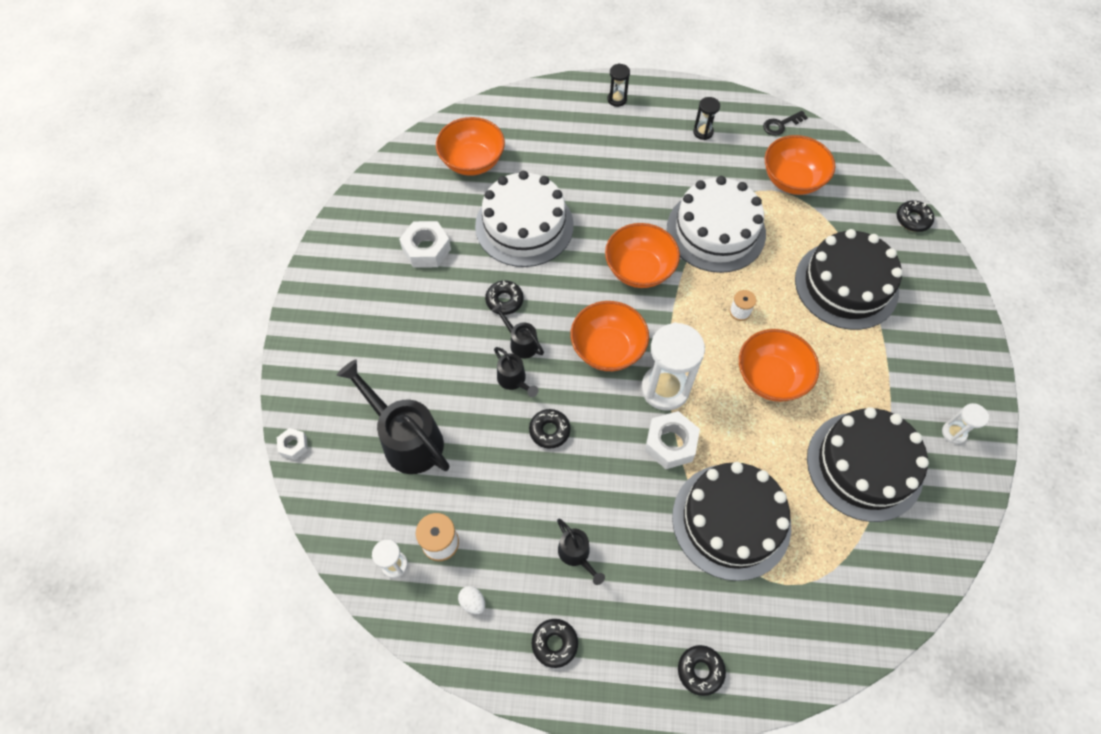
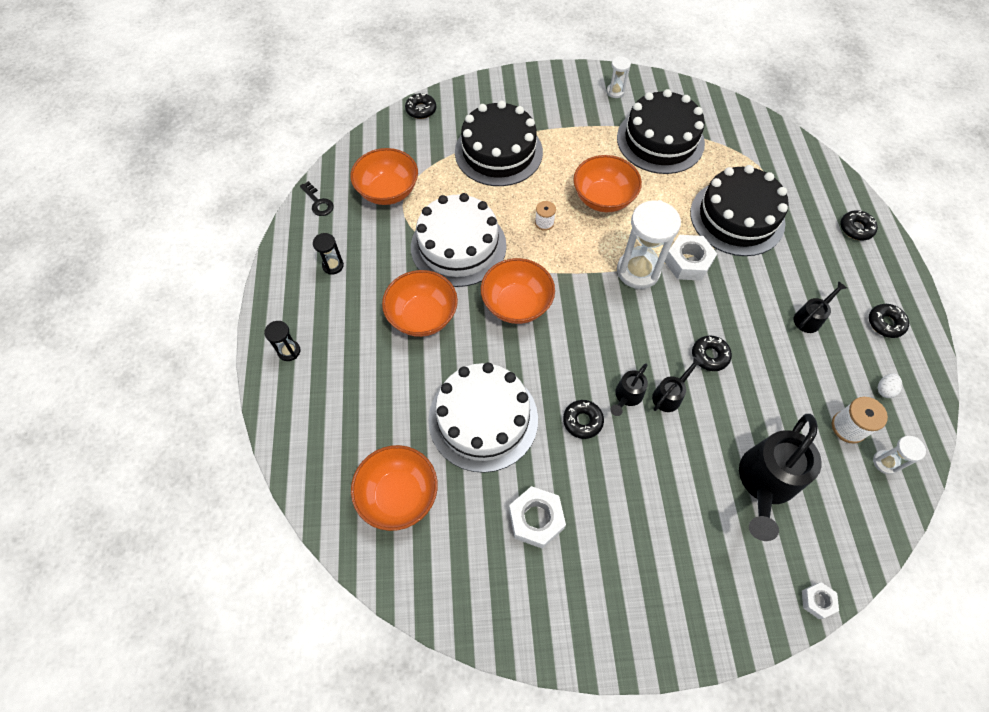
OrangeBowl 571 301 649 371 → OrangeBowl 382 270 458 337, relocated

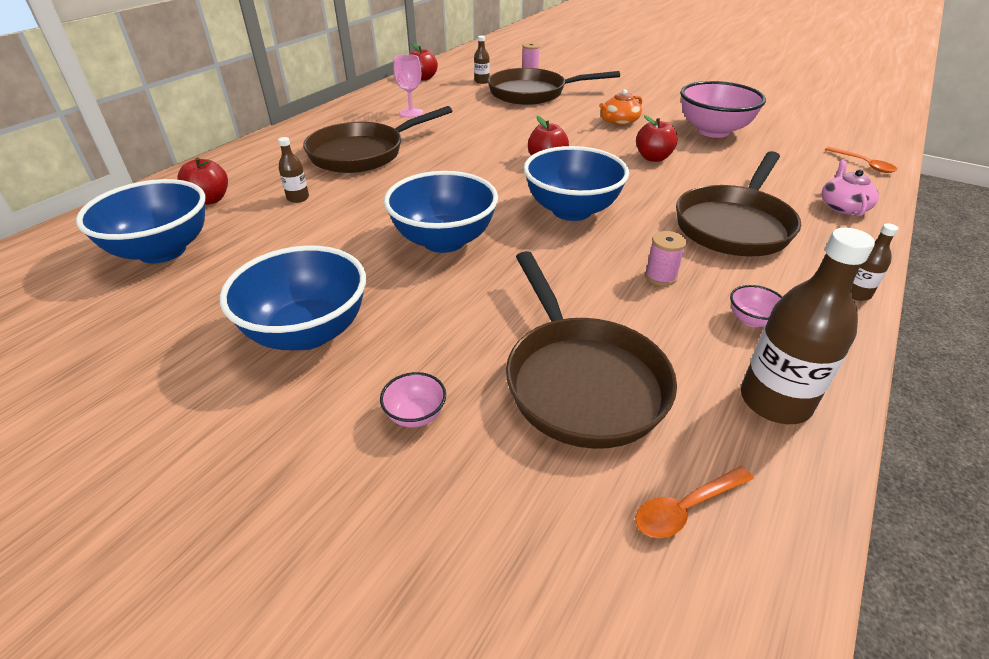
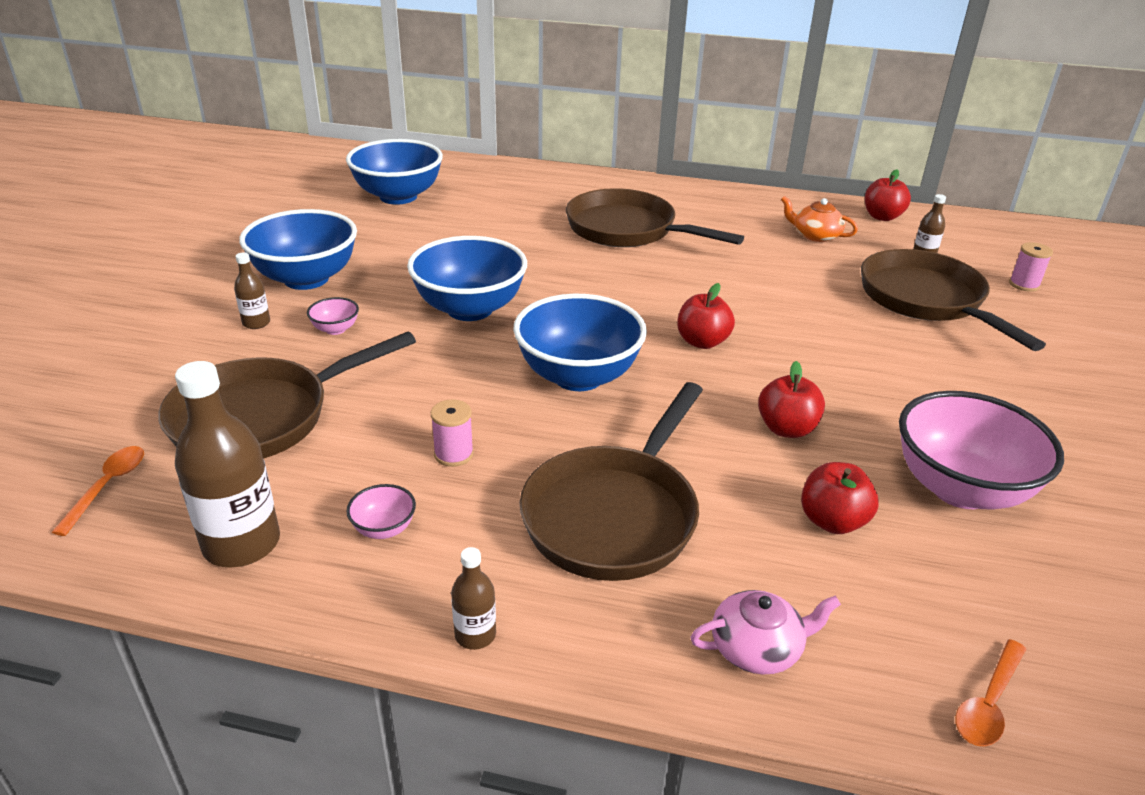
OrangeSpoon 635 466 754 538 → OrangeSpoon 51 446 144 536, 60 degrees clockwise
BrownBottle 278 137 309 203 → BrownBottle 234 252 270 329, relocated
PinkBowl 380 372 446 427 → PinkBowl 307 297 359 335, relocated
BrownPan 676 151 801 256 → BrownPan 520 382 703 581, 75 degrees counterclockwise
OrangeTeapot 599 89 642 126 → OrangeTeapot 781 196 858 242, relocated
RedApple 177 158 228 205 → RedApple 801 462 879 534, relocated
PinkGoblet 393 54 424 118 → -

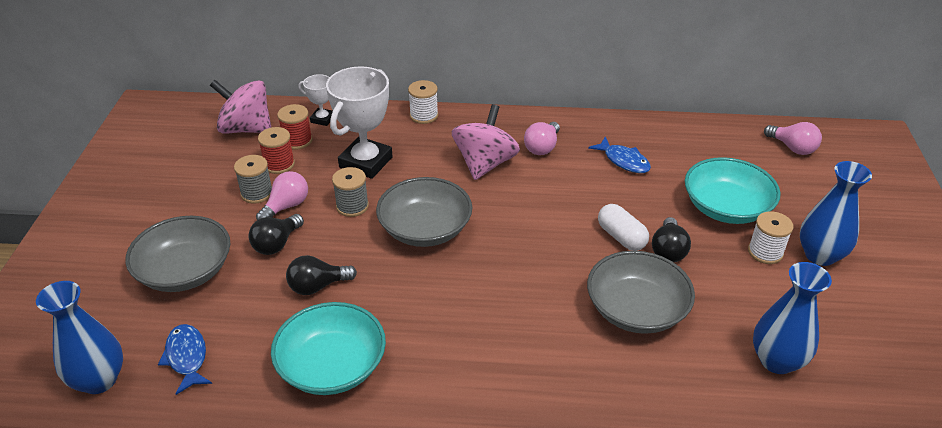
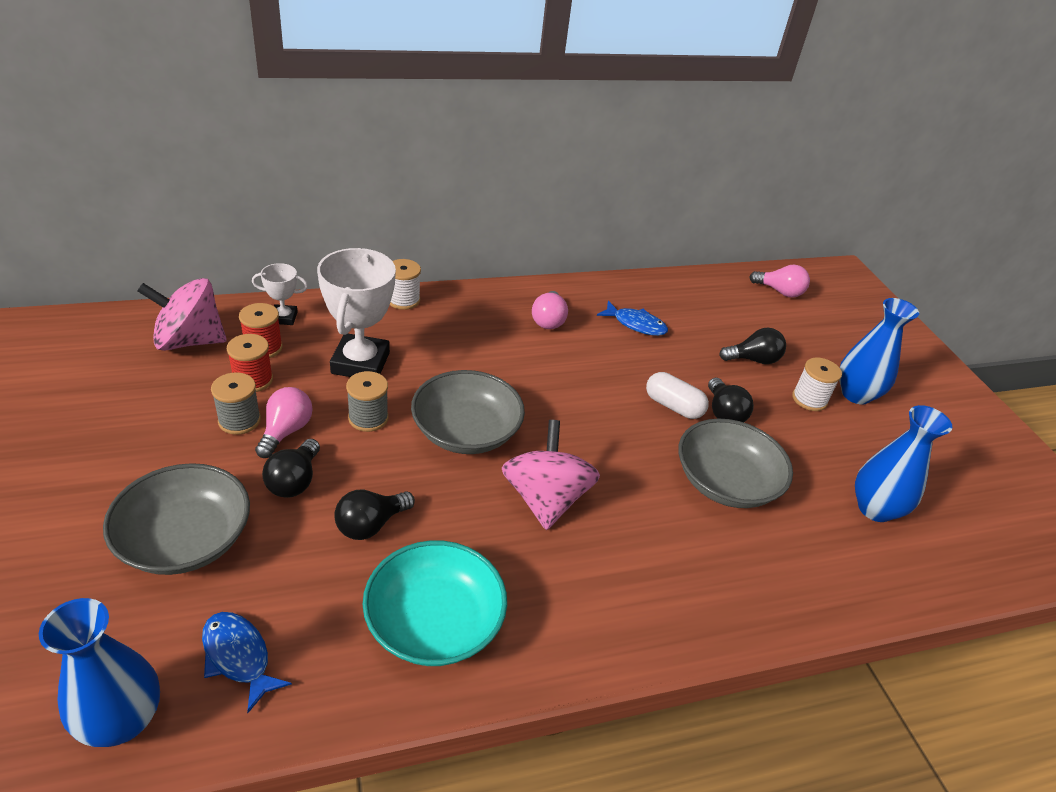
PinkSpinningTop 452 104 520 180 → PinkSpinningTop 502 420 600 530, relocated
TurquoiseBowl 685 157 781 224 → BlackLightBulb 719 327 786 364

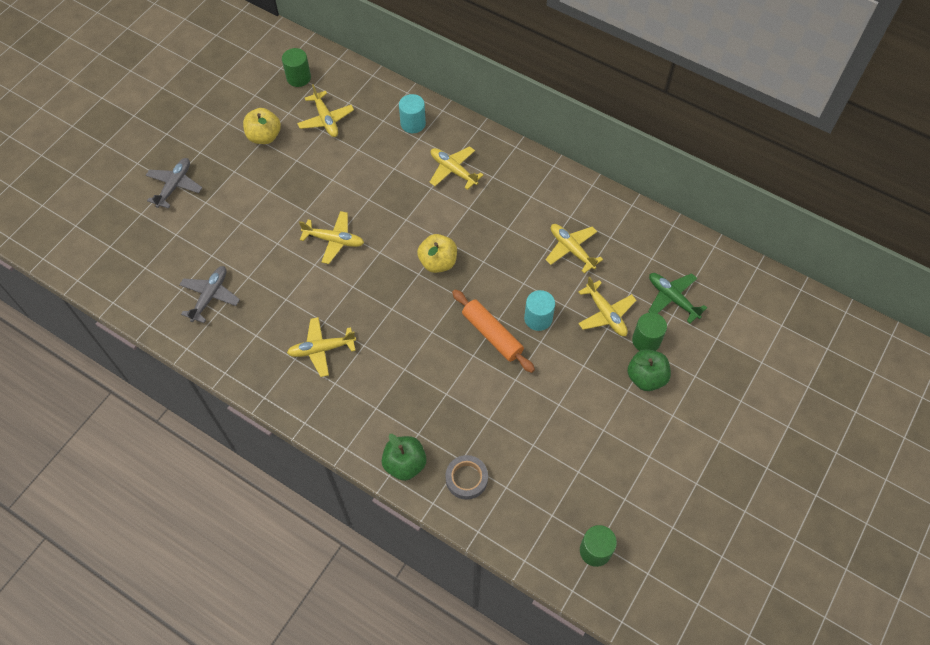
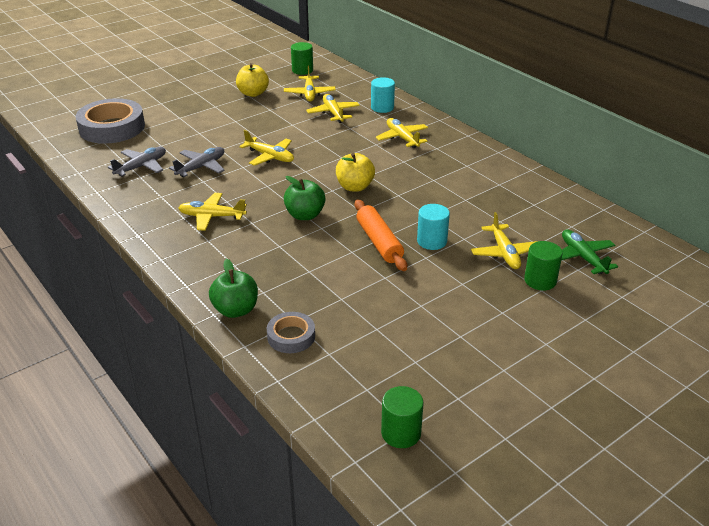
- → GreyTape 75 98 145 144
GreyPlane 146 158 202 209 → GreyPlane 169 147 225 177, relocated
GreenApple 627 349 671 391 → GreenApple 284 176 326 220, relocated
YellowPlane 546 224 603 273 → YellowPlane 306 94 360 123, relocated

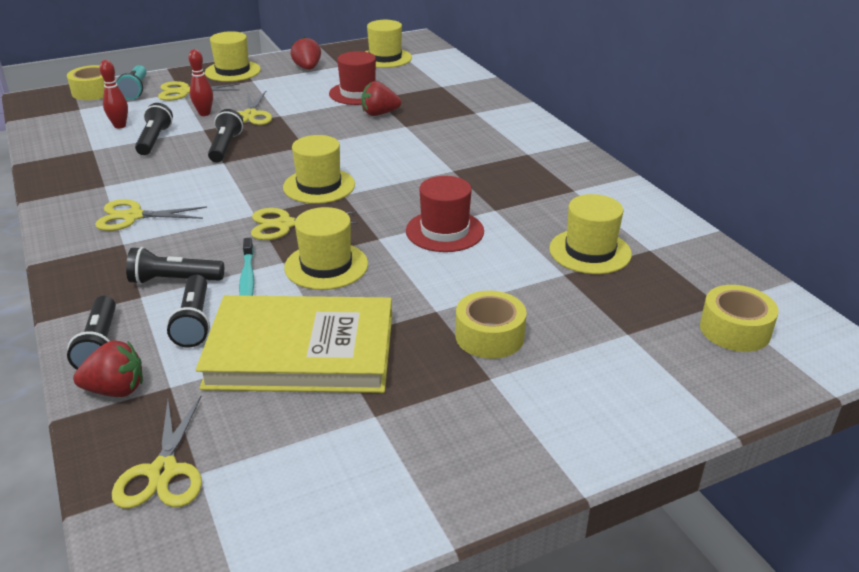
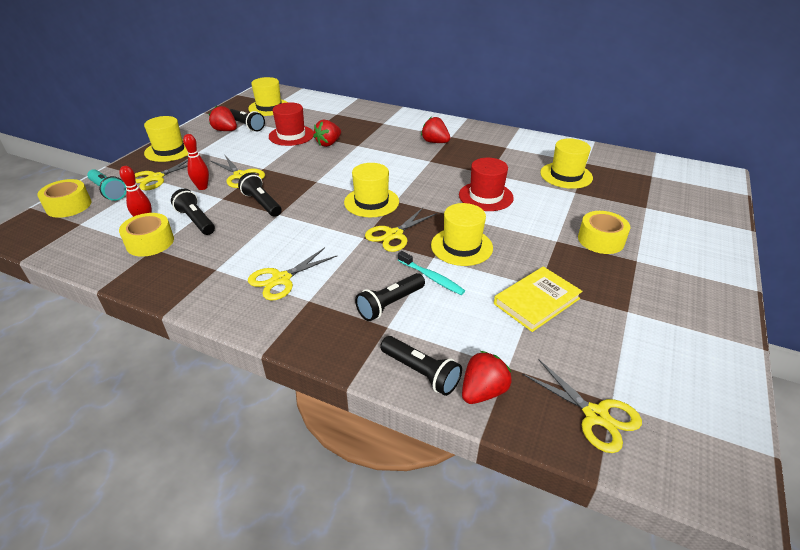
YellowTape 700 285 779 352 → YellowTape 119 213 174 257, relocated
BlackFlashlight 167 275 210 347 → BlackFlashlight 230 109 265 131, relocated
- → RedStrawberry 421 117 450 143
YellowBook 196 295 392 393 → YellowBook 494 267 583 332, x0.58

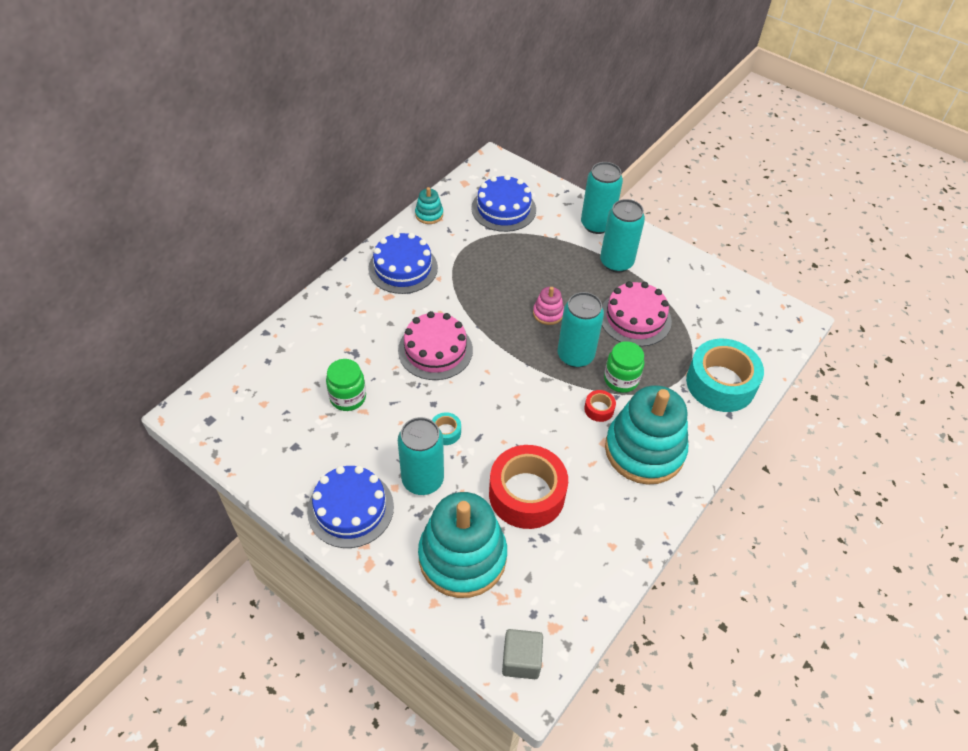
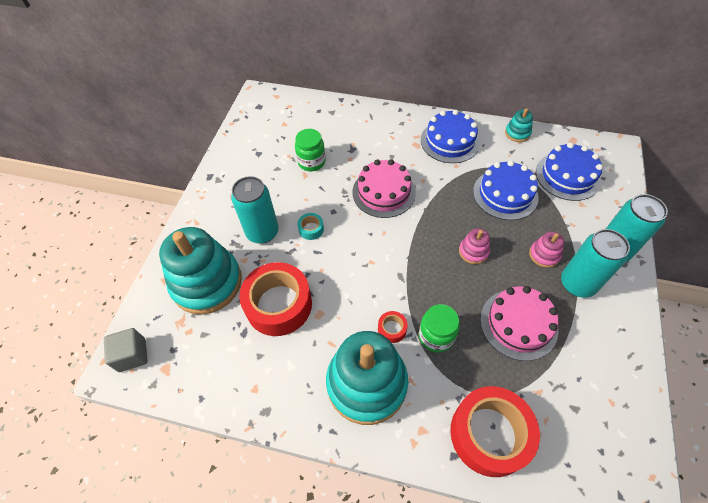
TurquoiseTape 686 339 764 412 → RedTape 450 386 540 477
BlueCake 307 465 394 548 → BlueCake 473 160 539 220, relocated
- → PinkStackingToy 529 231 564 268
TurquoiseCan 557 292 604 368 → -

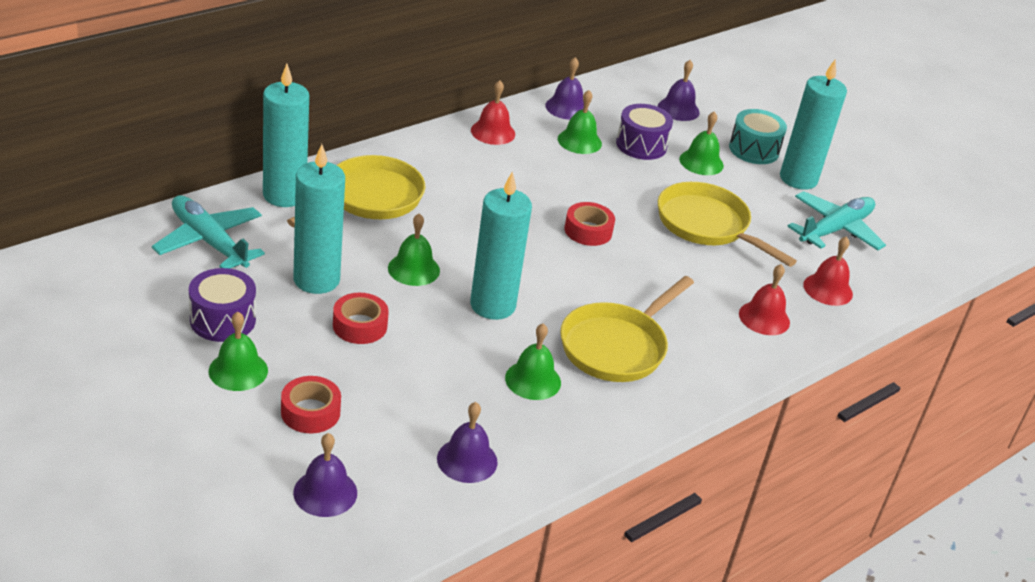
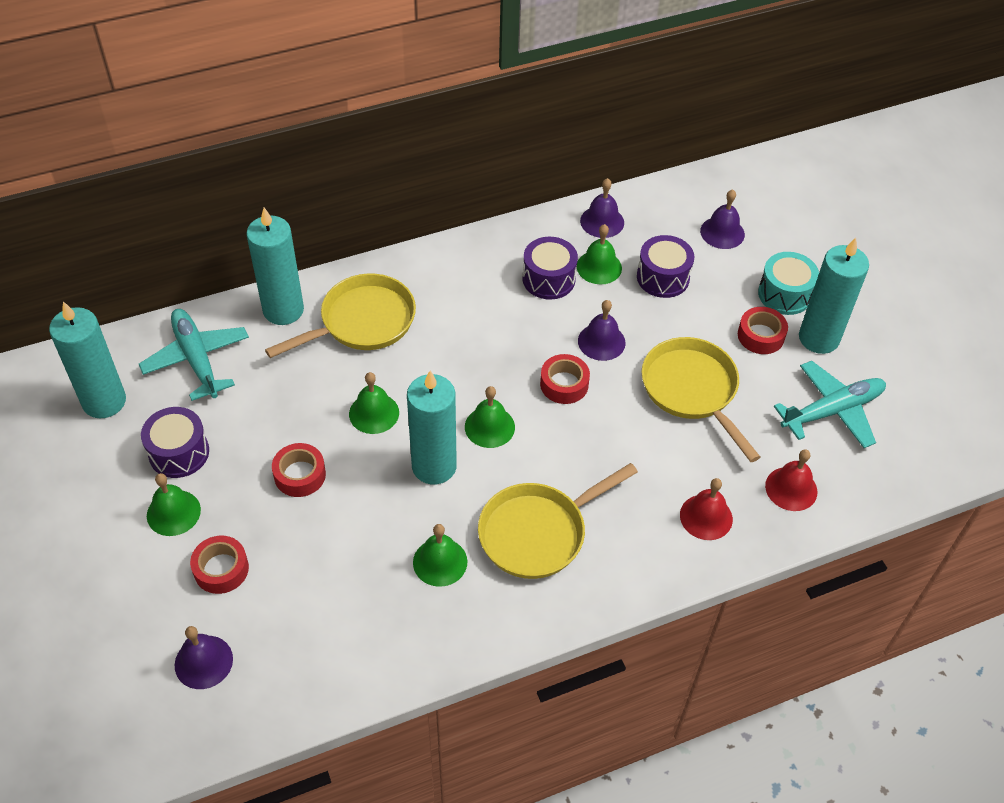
TurquoiseCandle 293 144 345 294 → TurquoiseCandle 49 301 126 418, relocated
GreenBell 679 111 724 175 → GreenBell 465 386 515 448, relocated
- → PurpleDrum 523 237 578 299
PurpleBell 437 402 498 483 → PurpleBell 578 300 626 361, relocated
- → RedTape 738 307 788 354
RedBell 471 80 515 145 → -

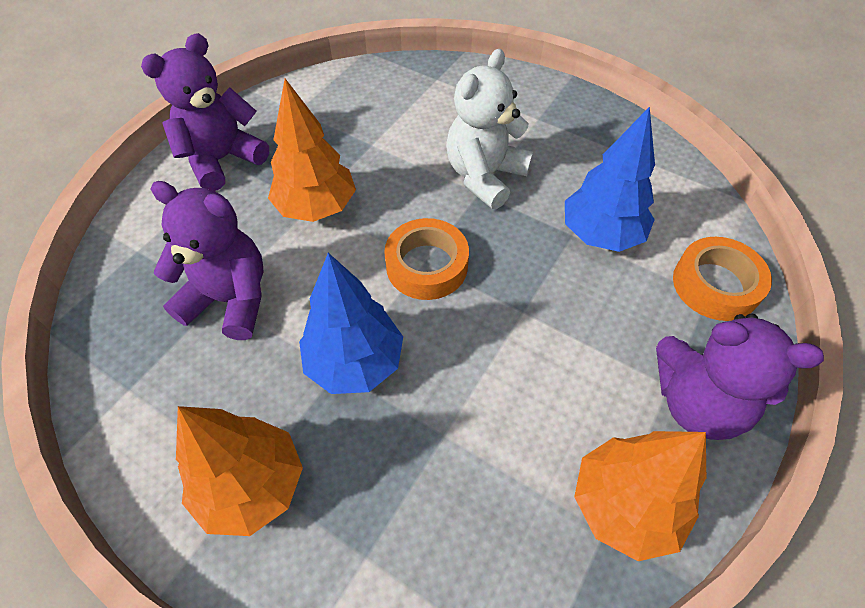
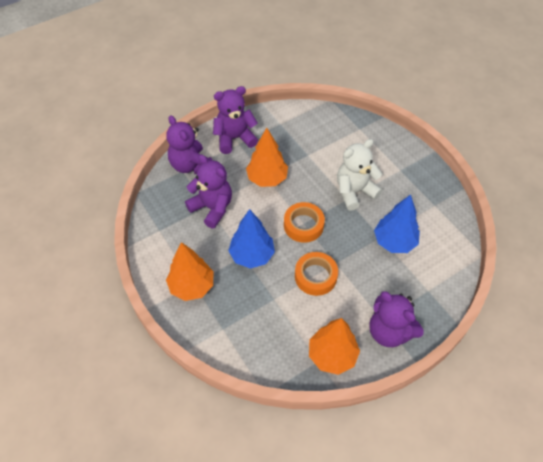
- → PurpleTeddyBear 167 115 212 174
OrangeTape 673 237 772 321 → OrangeTape 295 252 338 296, relocated

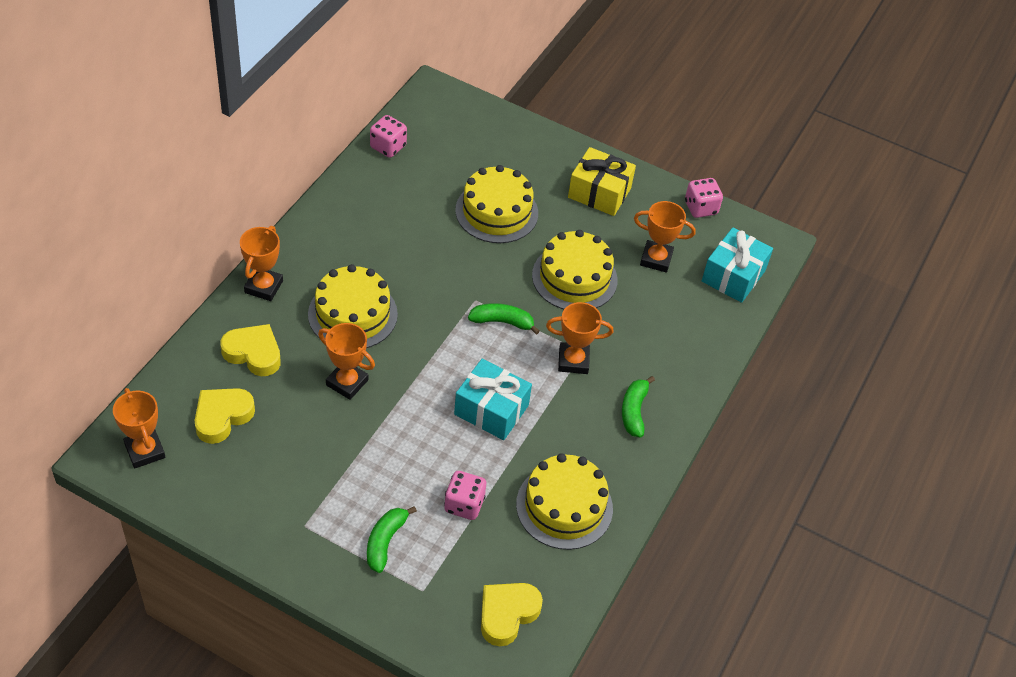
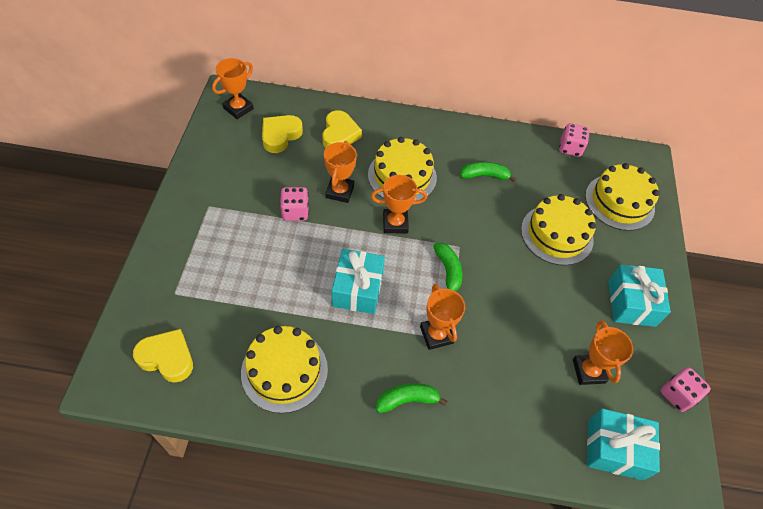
YellowHeart 194 388 255 444 → YellowHeart 262 115 303 153, 75 degrees counterclockwise
PinkDice 444 471 486 520 → PinkDice 280 187 309 221, relocated
OrangeTrophy 240 226 283 301 → OrangeTrophy 371 175 427 234, relocated
GreenBanana 367 506 417 573 → GreenBanana 460 162 516 182, relocated
YellowCake 532 230 618 309 → YellowCake 585 163 660 231, relocated
YellowGift 568 147 636 216 → TurquoiseGift 609 264 671 327

